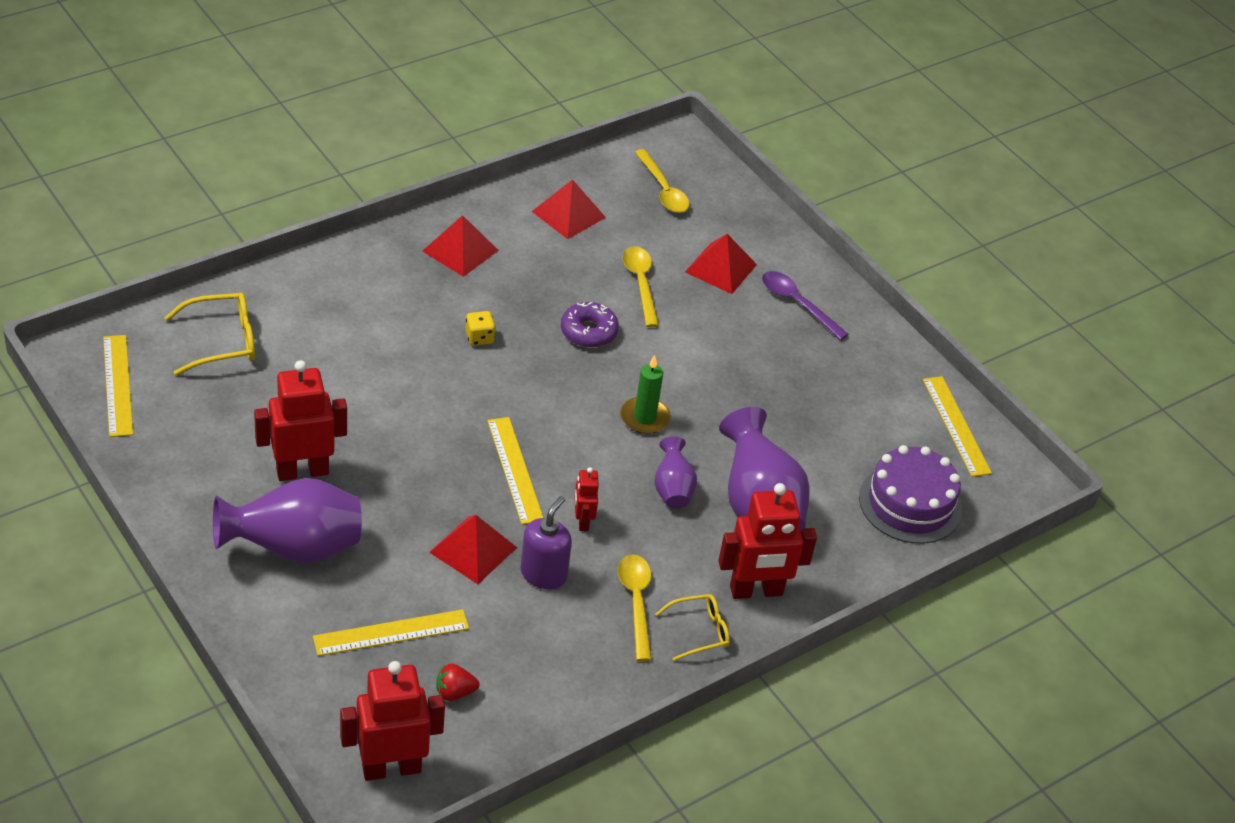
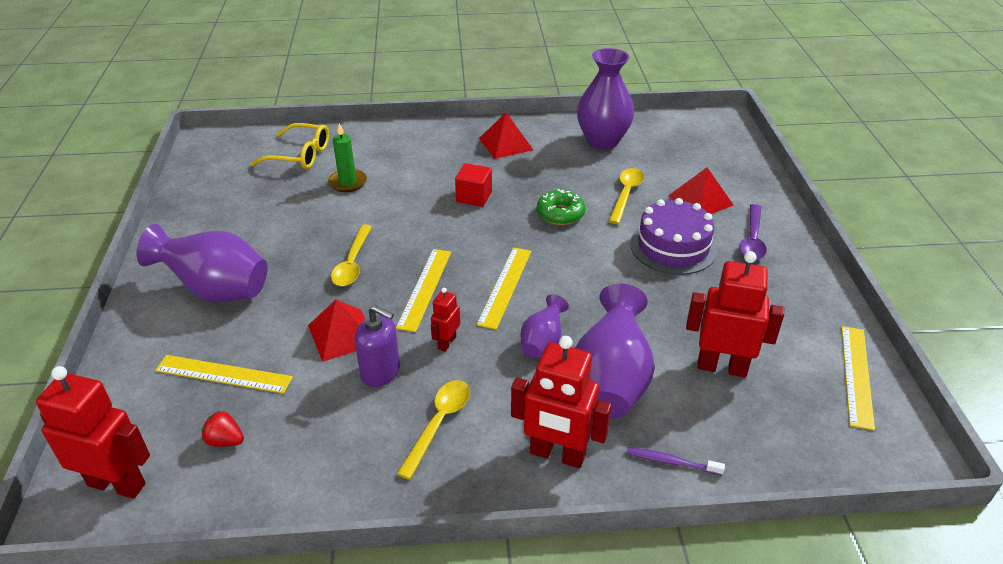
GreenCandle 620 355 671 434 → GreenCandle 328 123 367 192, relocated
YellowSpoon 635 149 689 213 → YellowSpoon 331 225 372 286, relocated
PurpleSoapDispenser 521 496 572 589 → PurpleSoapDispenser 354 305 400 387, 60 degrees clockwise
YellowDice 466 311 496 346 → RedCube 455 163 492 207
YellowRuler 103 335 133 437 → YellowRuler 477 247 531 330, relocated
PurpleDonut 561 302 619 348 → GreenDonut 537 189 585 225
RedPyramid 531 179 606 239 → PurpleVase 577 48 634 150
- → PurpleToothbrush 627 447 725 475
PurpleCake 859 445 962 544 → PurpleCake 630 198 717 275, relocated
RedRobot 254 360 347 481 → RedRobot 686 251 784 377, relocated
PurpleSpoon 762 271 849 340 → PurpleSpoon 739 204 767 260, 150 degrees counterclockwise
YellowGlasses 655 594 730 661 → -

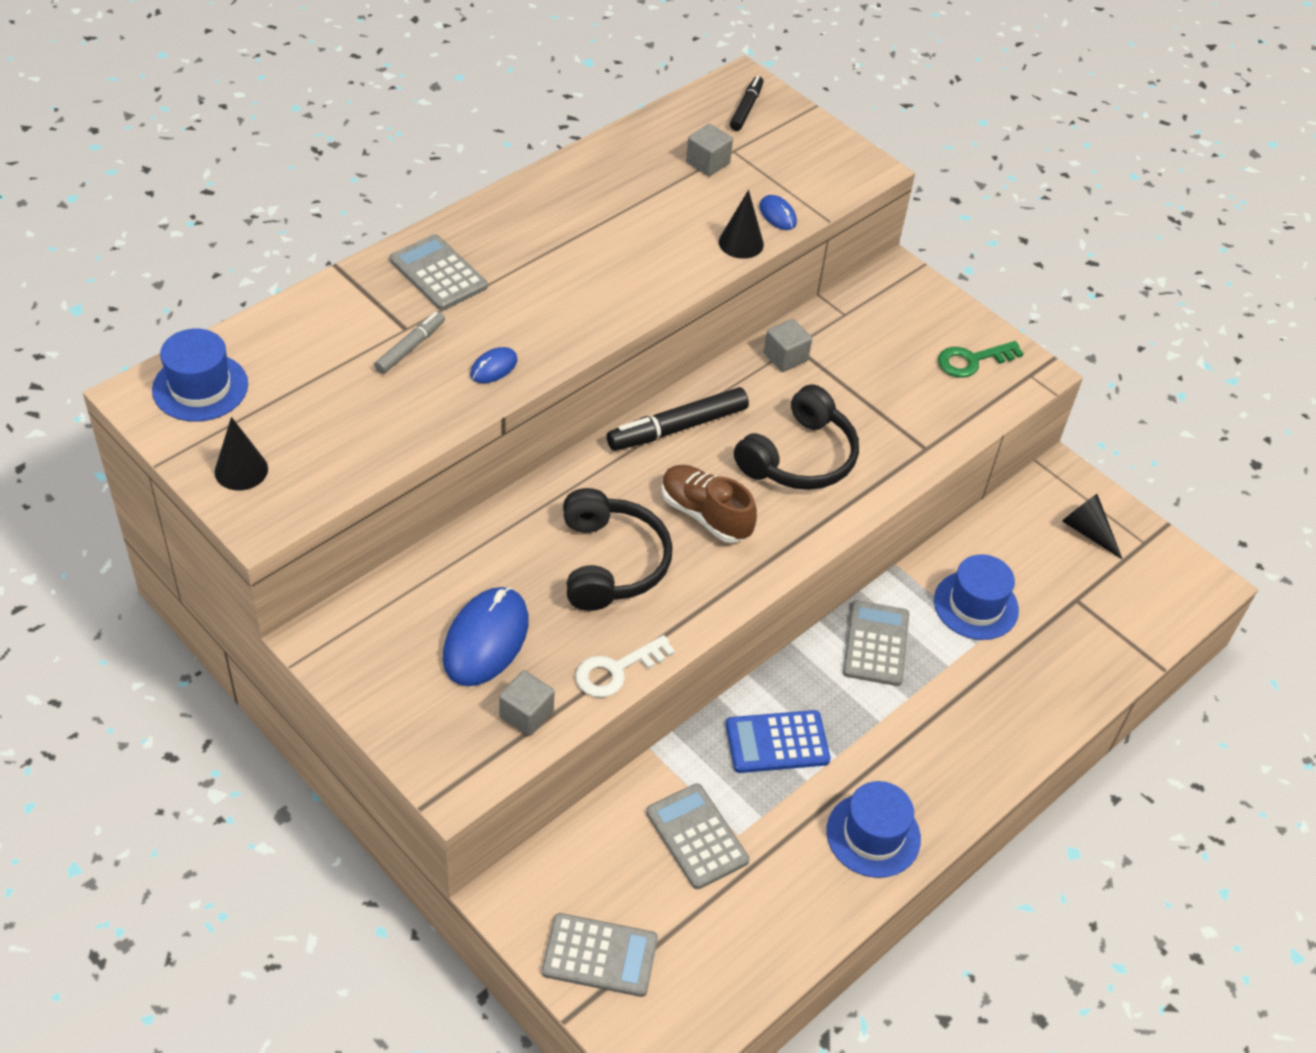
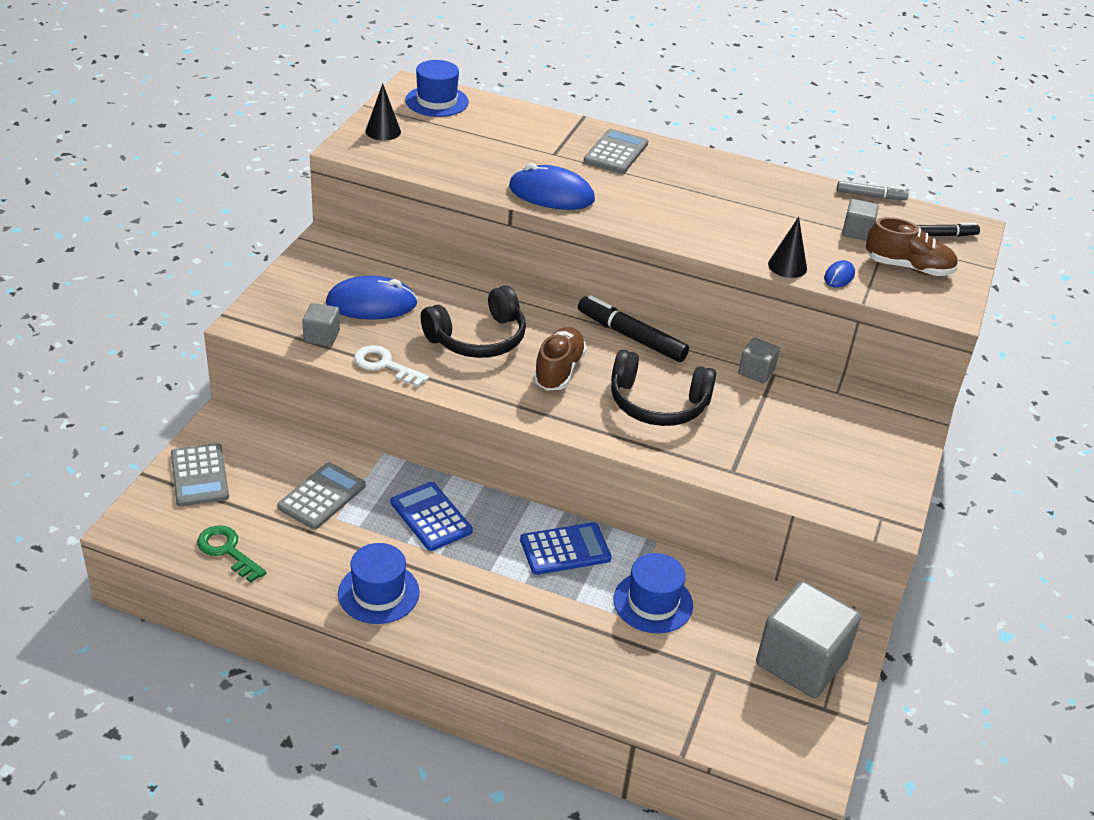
GreenKey 938 341 1024 378 → GreenKey 197 525 266 582, relocated
BlueMouse 470 347 518 383 → BlueMouse 509 163 595 210, x2.09
GreyCalculator 843 600 909 686 → BlueCalculator 520 522 612 575
BlackCone 1062 494 1122 559 → GreyCube 756 581 861 698
GreyMarker 374 312 445 374 → GreyMarker 837 181 909 200, relocated
- → BrownShoe 866 217 958 276

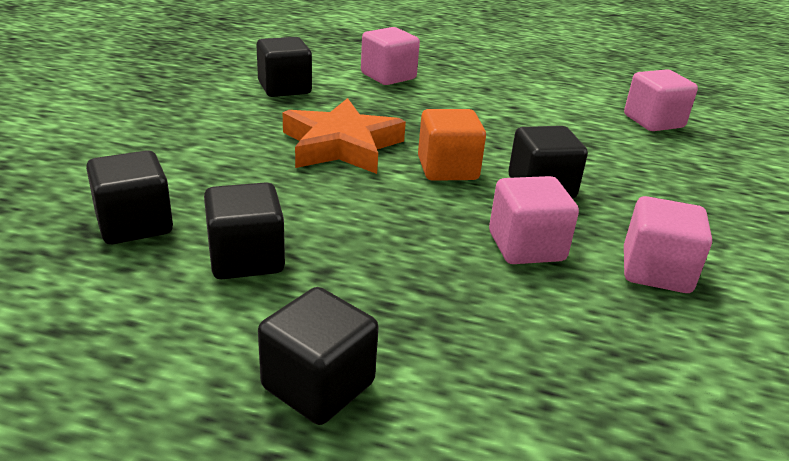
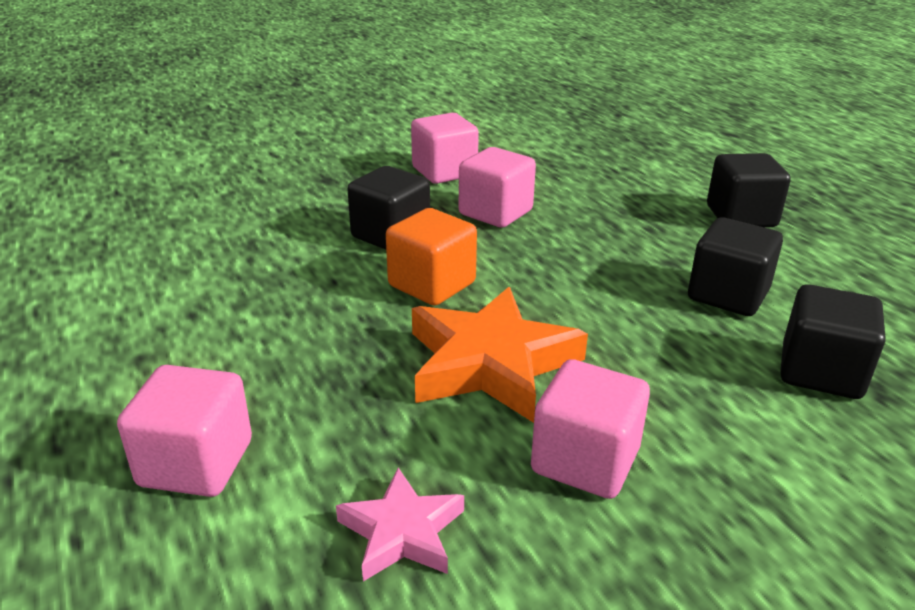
BlackCube 256 37 312 97 → PinkStar 336 468 464 581
PinkCube 624 69 698 131 → PinkCube 531 359 650 499, relocated

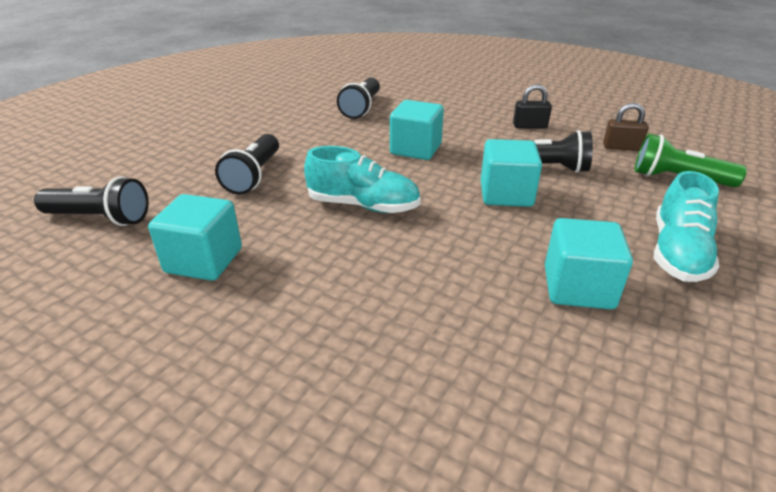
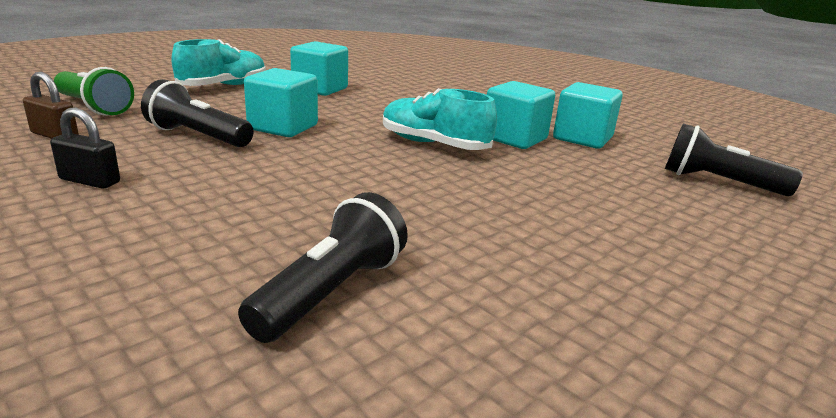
TurquoiseCube 390 100 444 160 → TurquoiseCube 487 81 555 149, relocated
BlackFlashlight 215 134 279 195 → -

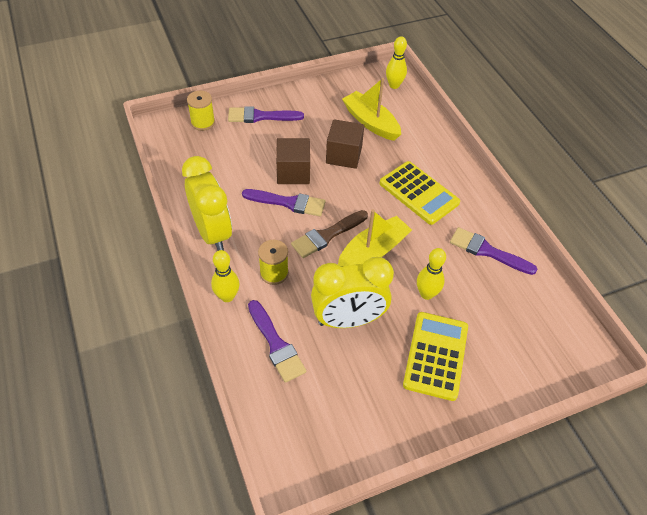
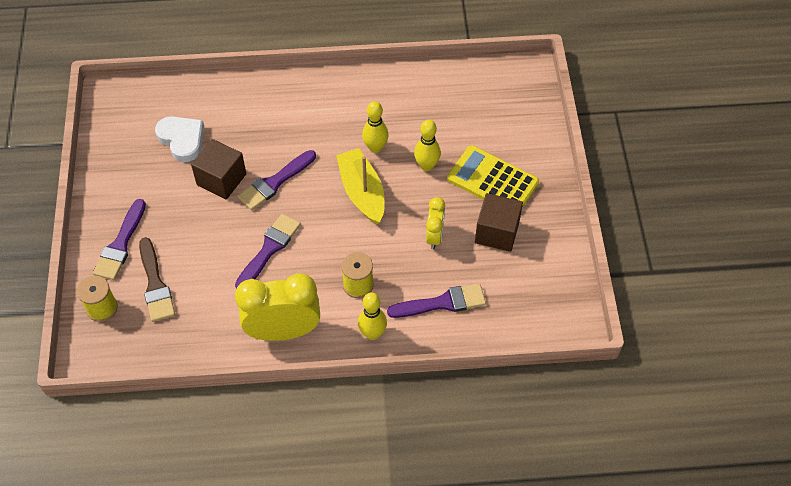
BrownBrush 291 210 368 258 → BrownBrush 139 237 175 322, relocated
YellowBoat 342 78 401 141 → WhiteHeart 155 116 204 162
PurpleBrush 450 227 537 275 → PurpleBrush 238 150 316 210, relocated
YellowBowlingPin 386 36 407 89 → YellowBowlingPin 362 101 389 153, relocated
YellowClock 311 257 394 328 → YellowClock 426 197 445 249, x0.53
BrownCube 276 138 310 184 → BrownCube 475 193 523 252, relocated
YellowCalculator 380 161 460 225 → -

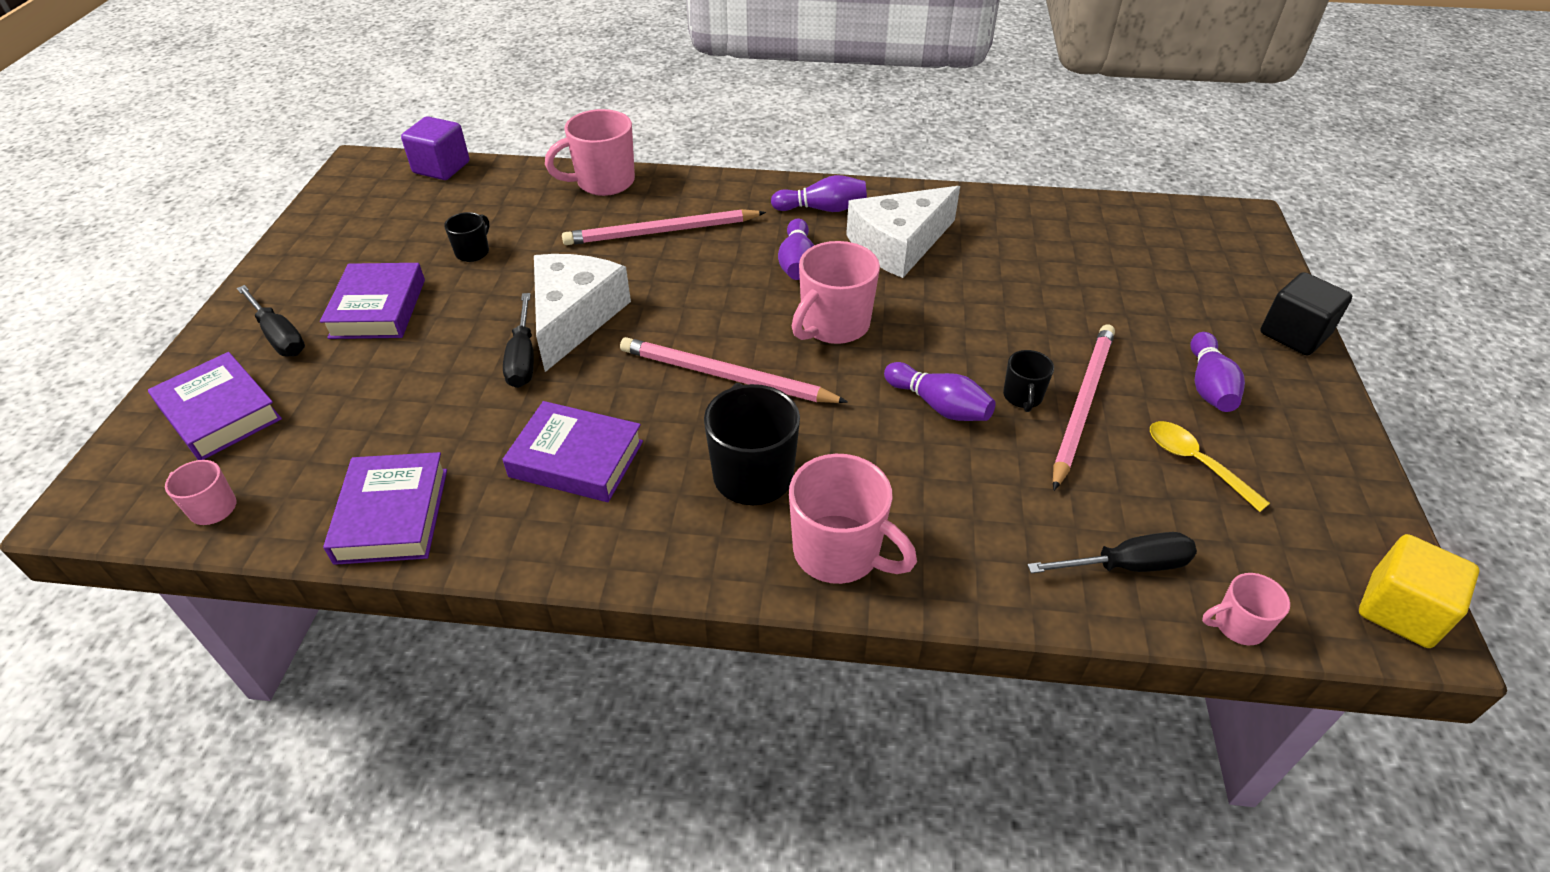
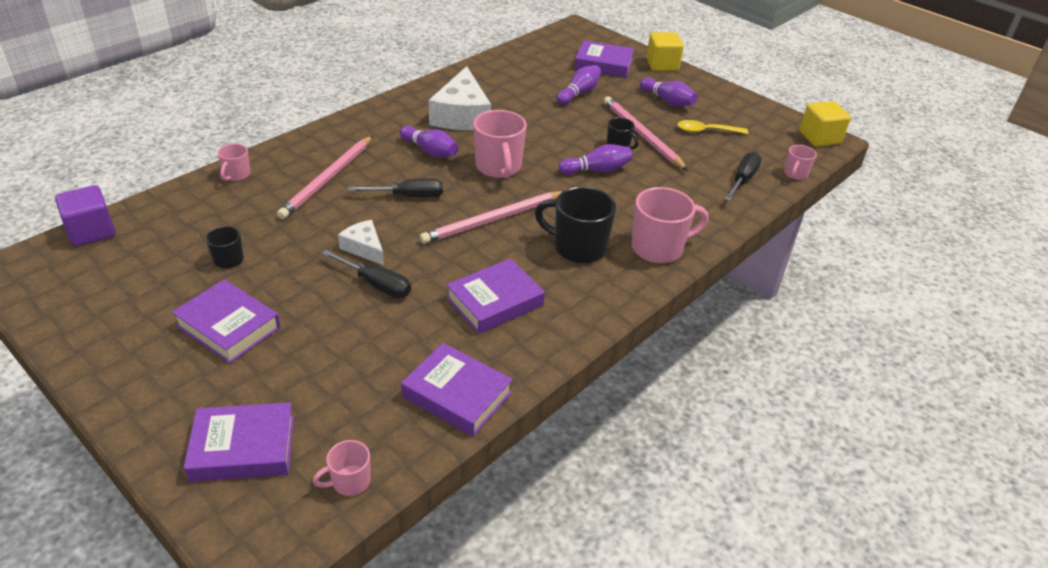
PinkMug 545 109 635 196 → PinkMug 217 144 251 181, x0.53
WhiteCheese 534 254 631 372 → WhiteCheese 338 220 384 265, x0.53
BlackScrewdriver 237 285 305 357 → BlackScrewdriver 347 178 443 197, relocated
PurpleBowlingPin 771 175 867 212 → PurpleBowlingPin 557 65 601 105, relocated
- → PurpleBook 574 40 634 78
BlackCube 1260 272 1352 356 → YellowCube 646 32 684 71

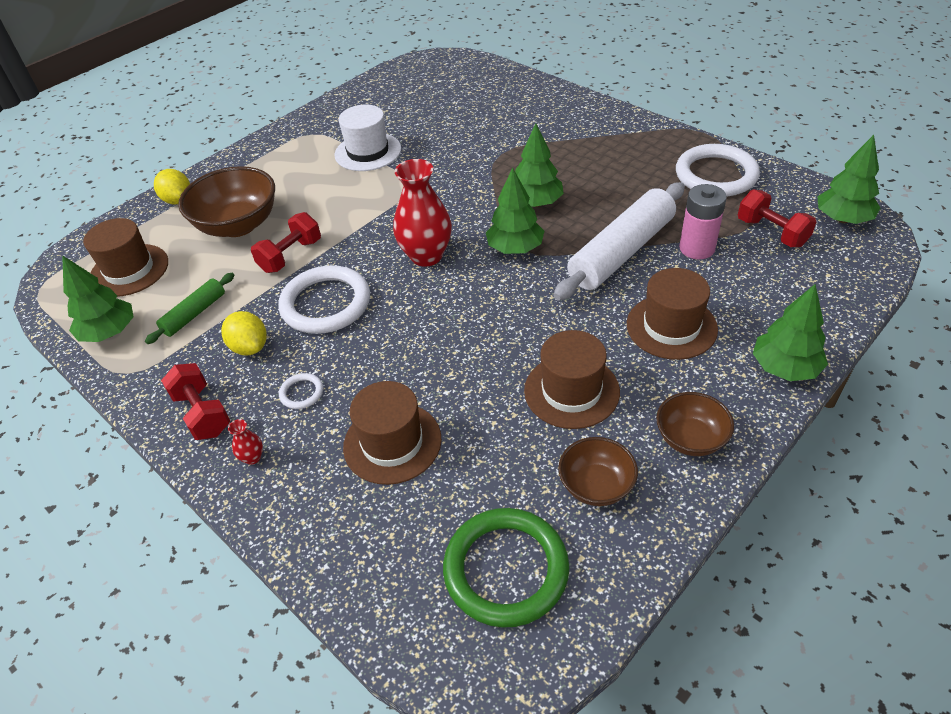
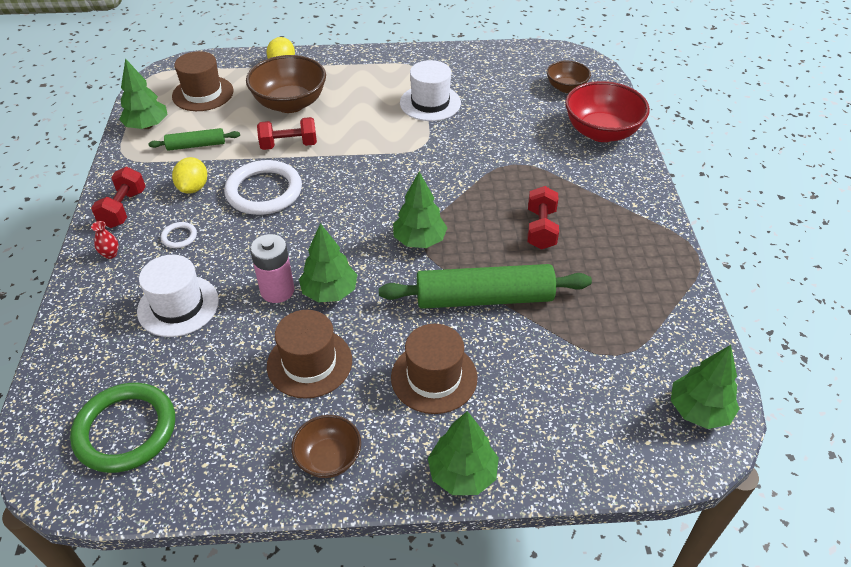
BrownHat 343 381 441 485 → WhiteHat 137 255 219 337
PinkBattery 679 184 727 259 → PinkBattery 250 234 295 303, relocated
GreenTree 515 123 564 207 → GreenTree 299 223 357 303, relocated
WhiteRollingPin 554 182 685 300 → GreenRollingPin 379 264 592 309
RedDumbbell 738 189 816 247 → RedDumbbell 527 186 559 249, relocated
BrownBowl 558 437 638 506 → BrownBowl 547 60 591 93, relocated
- → RedBowl 565 81 650 142
RedVase 393 159 452 267 → -
WhiteRing 676 144 760 196 → -

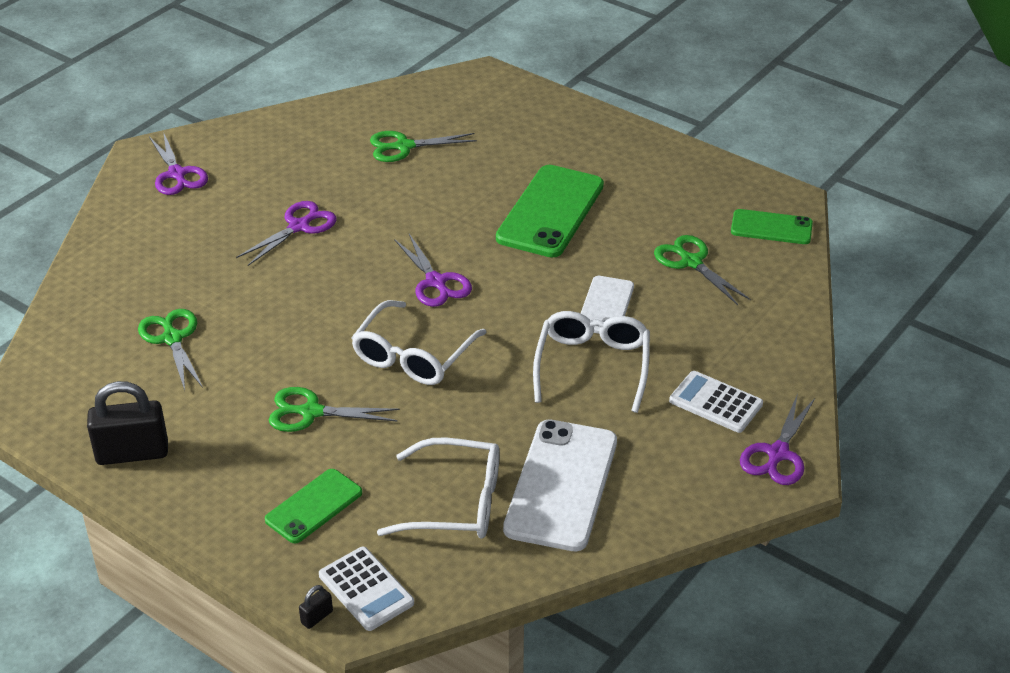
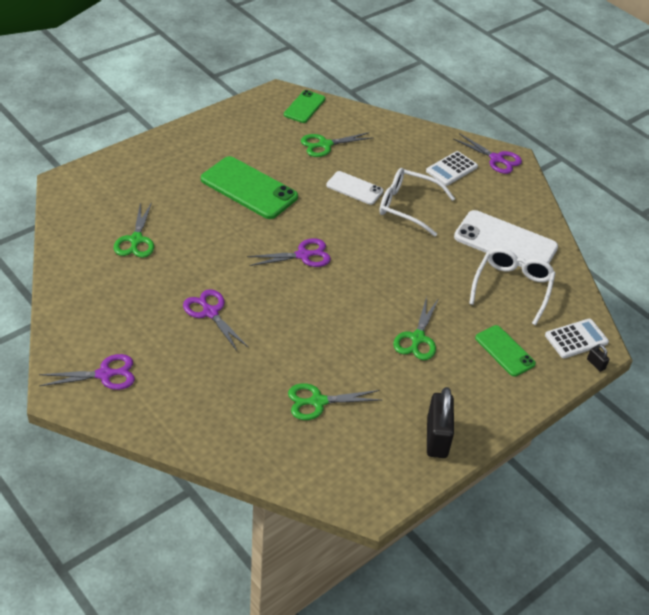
WhiteGlasses 351 300 487 385 → -

